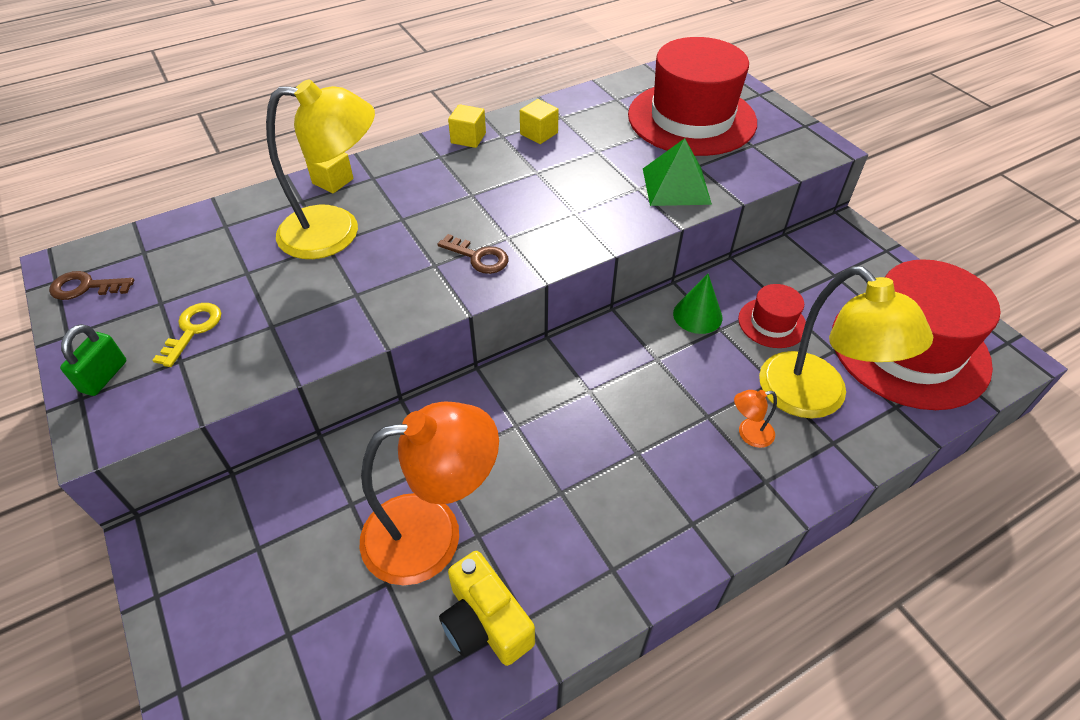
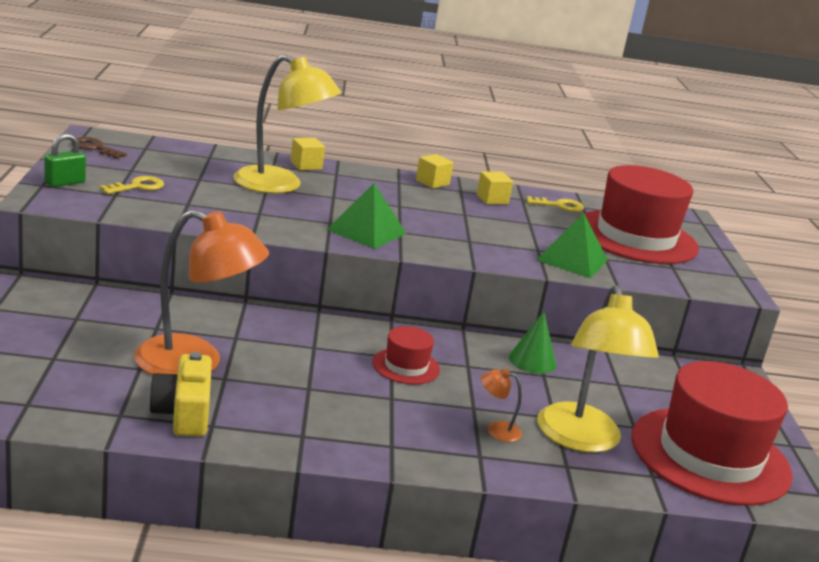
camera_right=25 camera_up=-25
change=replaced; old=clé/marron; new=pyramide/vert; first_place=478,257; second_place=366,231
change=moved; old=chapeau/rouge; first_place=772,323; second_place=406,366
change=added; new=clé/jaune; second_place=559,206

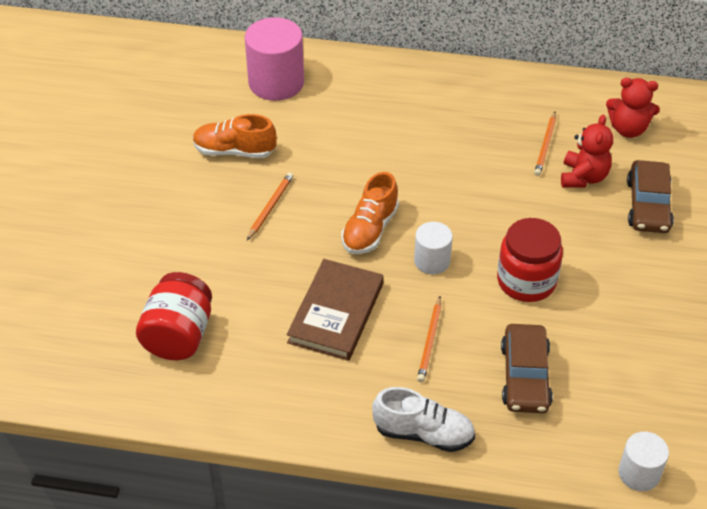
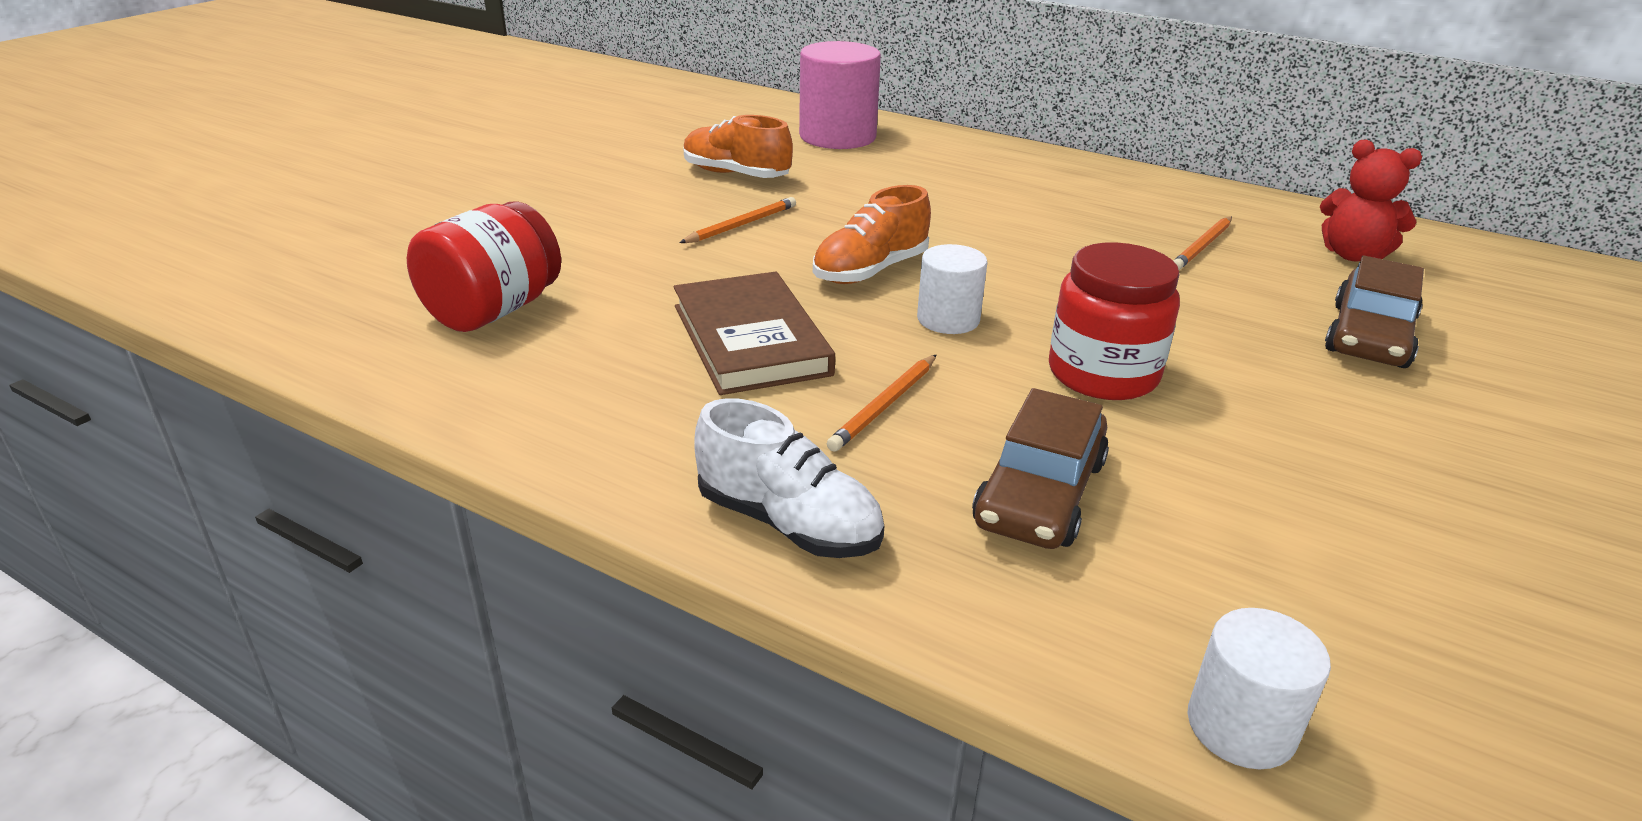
camera_right=20 camera_up=-15
change=turned; old=livre/marron; first_place=336,313; second_place=750,339; degrees=-60
change=removed; old=ours en peluche/rouge; first_place=583,177

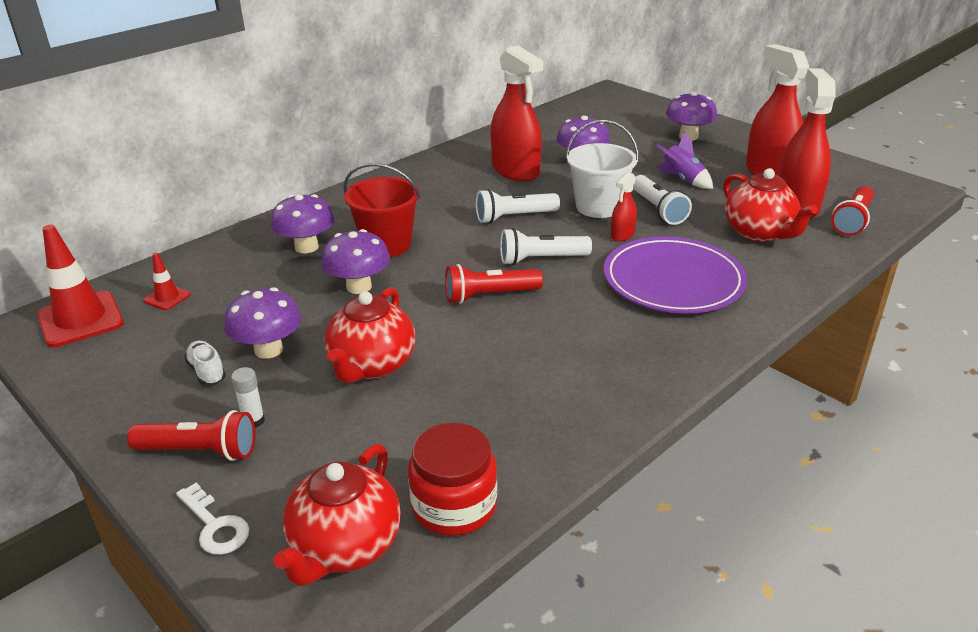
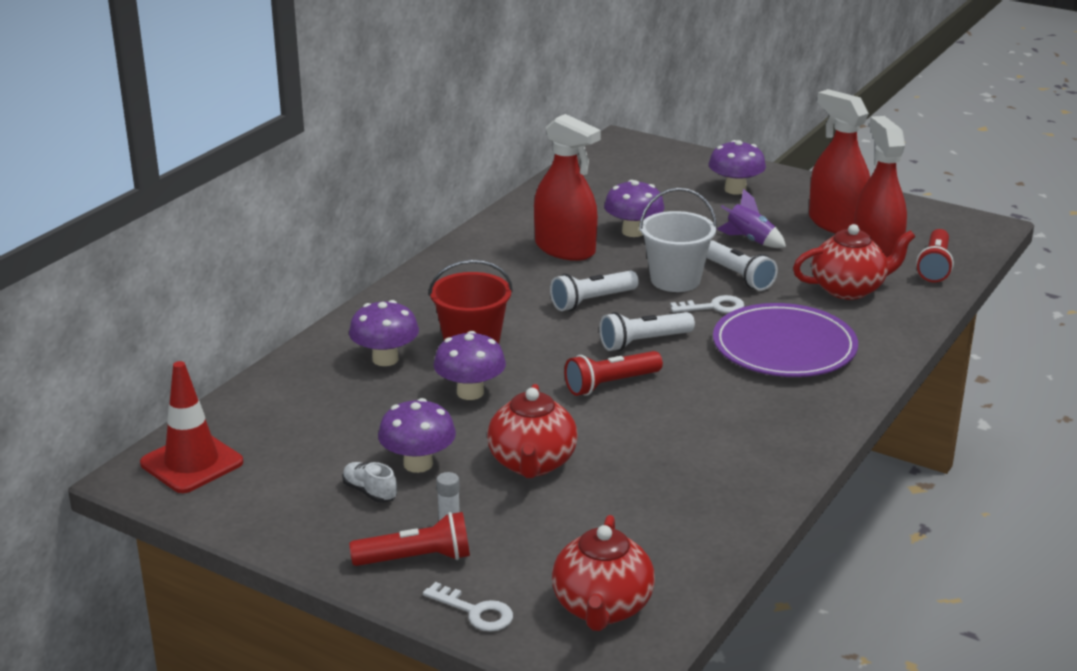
camera_right=-15 camera_up=-5
change=removed; old=cône de chantier/rouge; first_place=167,297
change=removed; old=bocal/rouge; first_place=454,506
change=replaced; old=vaporisateur/rouge; new=clé/blanc; first_place=622,235; second_place=714,307
change=turned; old=théière/rouge; first_place=759,233; second_place=849,289; degrees=-60

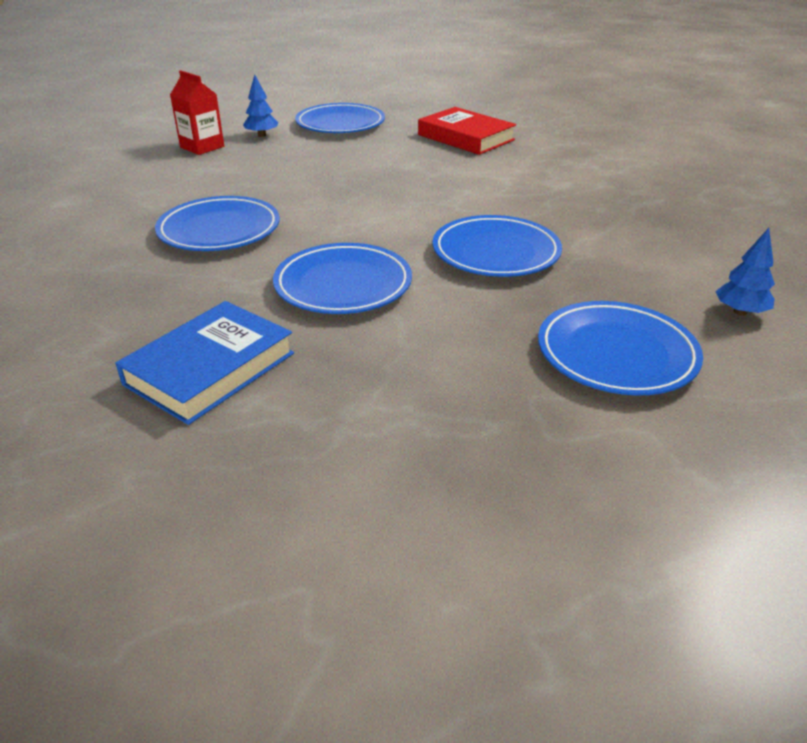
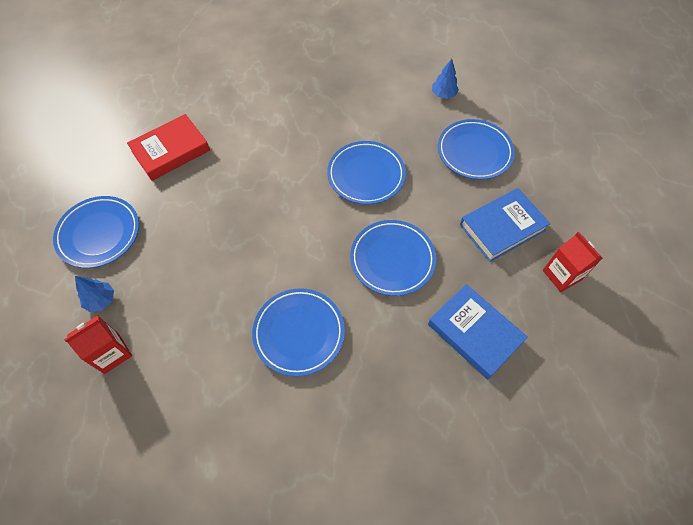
camera_right=-80 camera_up=25
change=added; new=livre/bleu; second_place=502,227
change=added; new=brique de lait/rouge; second_place=562,275

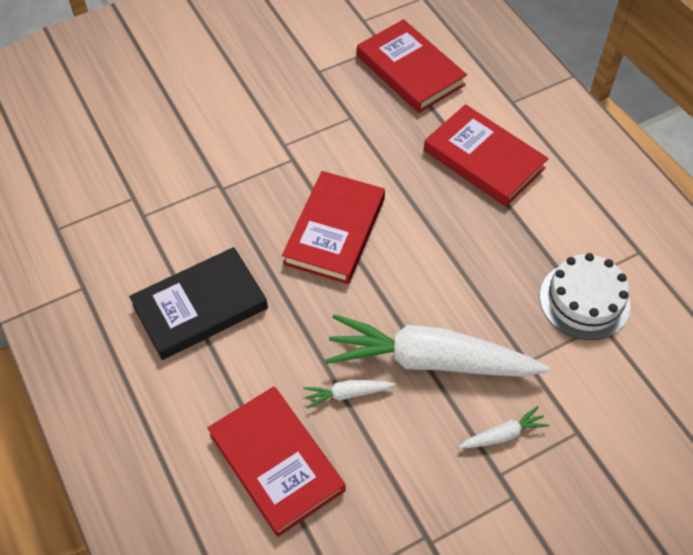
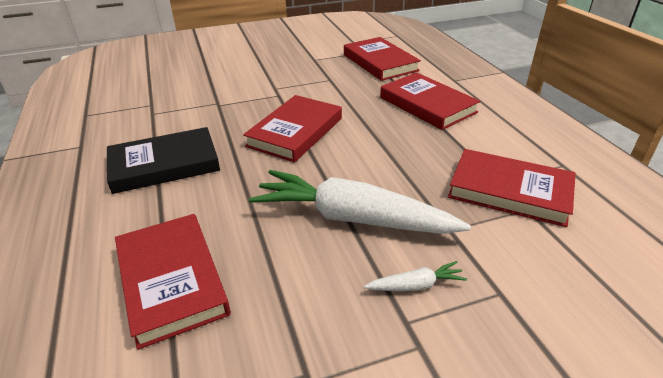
camera_right=10 camera_up=-20
change=removed; old=carotte/blanc; first_place=347,394
change=replaced; old=gâteau/blanc; new=livre/rouge; first_place=584,300; second_place=509,191

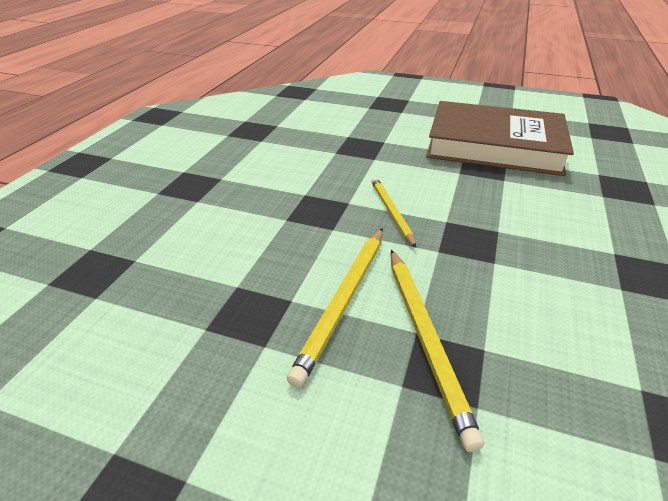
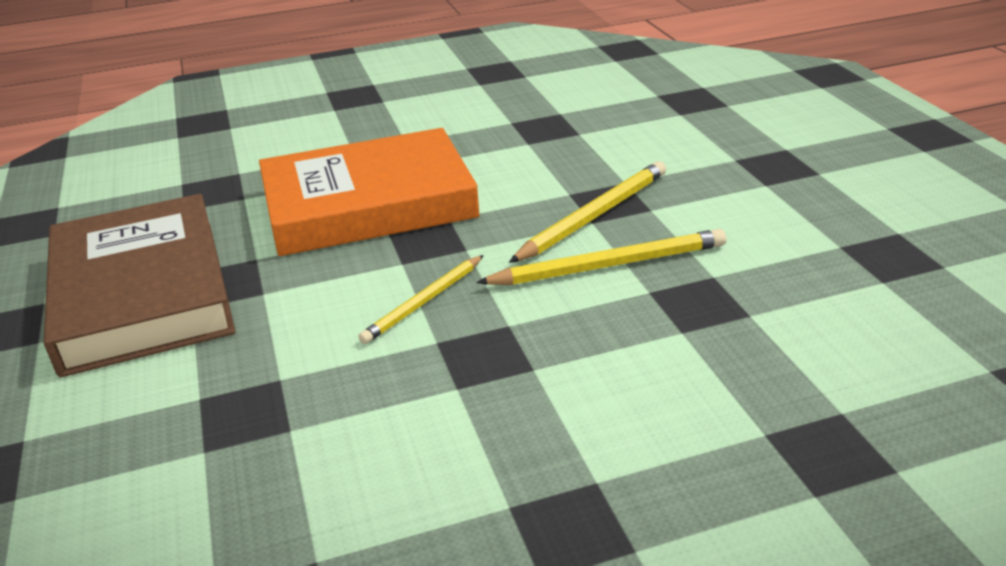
camera_right=-125 camera_up=-5
change=added; new=livre/orange; second_place=369,204

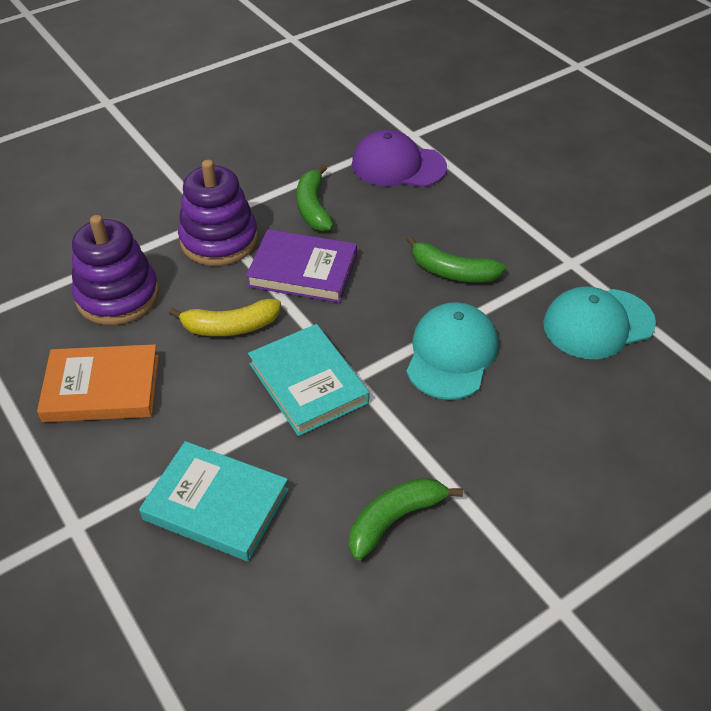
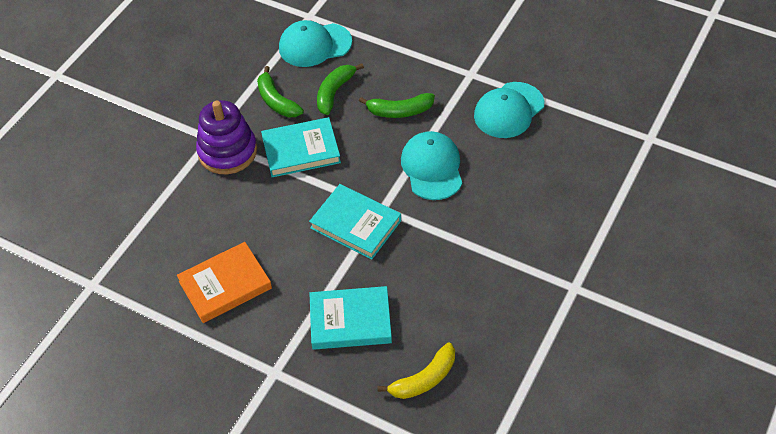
camera_right=-25 camera_up=5
change=removed; old=jouet à empiler/violet; first_place=118,296
change=moved; old=banane/jaune; first_place=230,327; second_place=424,379
change=recoloured; old=livre/violet; new=livre/turquoise; first_place=303,271; second_place=301,150
change=moved; old=banane/vert; first_place=395,519; second_place=334,92
change=recoloured; old=casquette/violet; new=casquette/turquoise; first_place=398,165; second_place=314,45

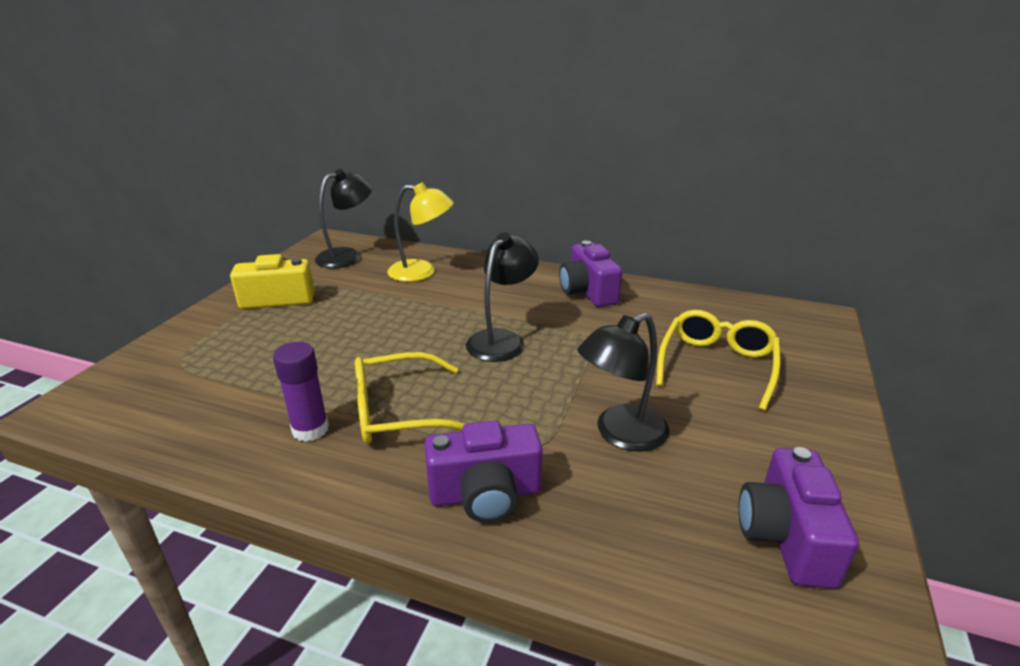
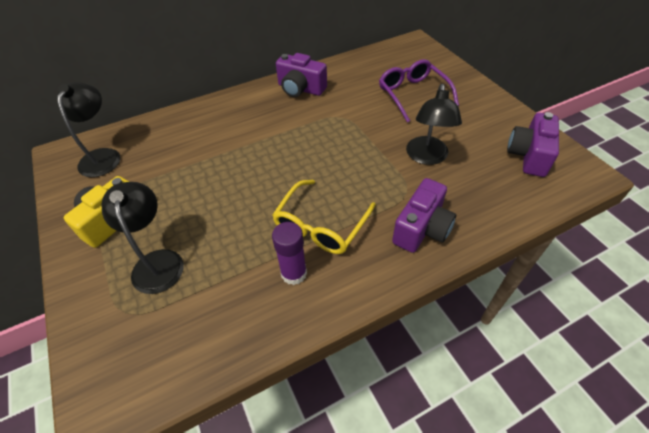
camera_right=-45 camera_up=20
change=removed; old=lampe/jaune; first_place=422,272
change=moved; old=lampe/noir; first_place=502,339; second_place=157,261
change=recoloured; old=lunettes/jaune; new=lunettes/violet; first_place=717,365; second_place=413,95
change=turned; old=appareil photo/violet; first_place=785,537; second_place=529,155; degrees=60

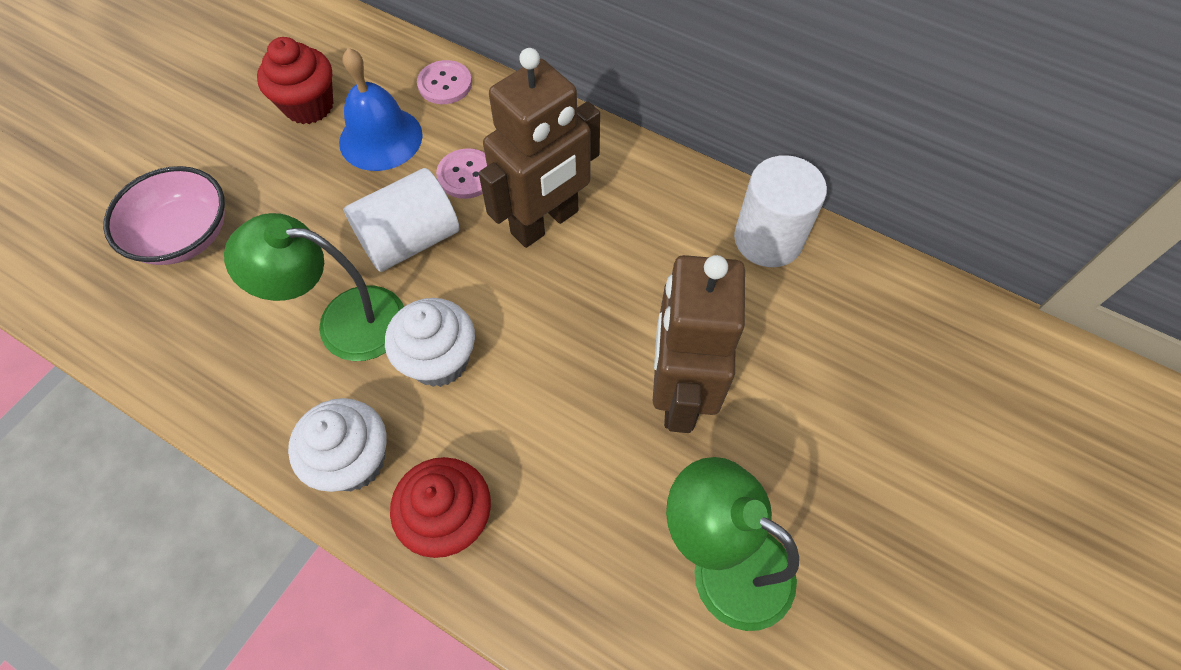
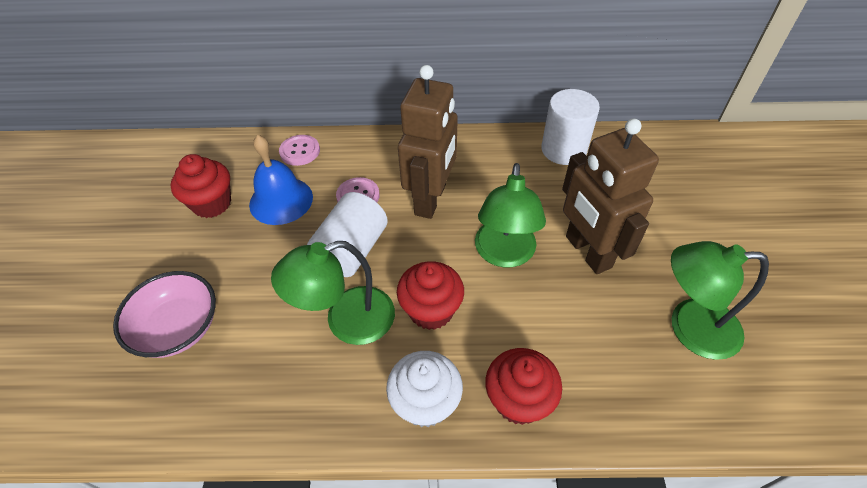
camera_right=-30 camera_up=-10
change=recoloured; old=muffin/blanc; new=muffin/rouge; first_place=439,360; second_place=431,310
change=added; new=lampe/vert; second_place=504,254

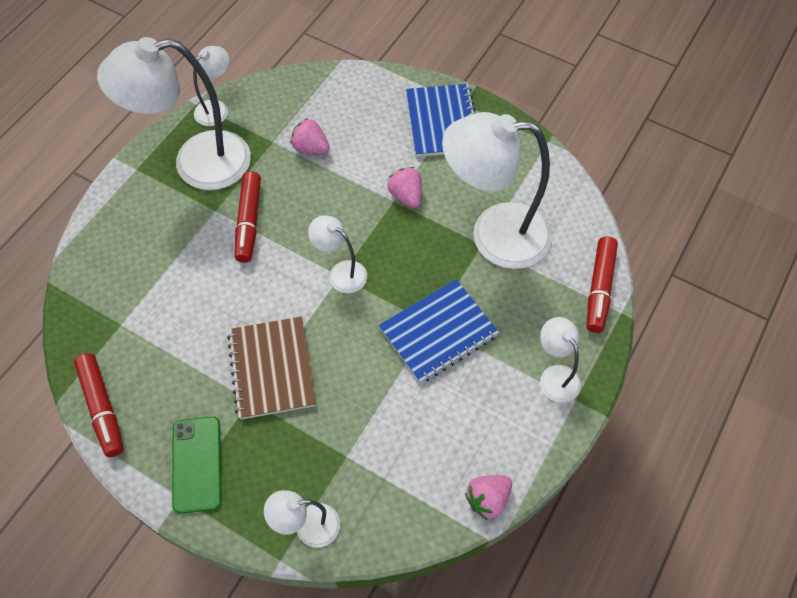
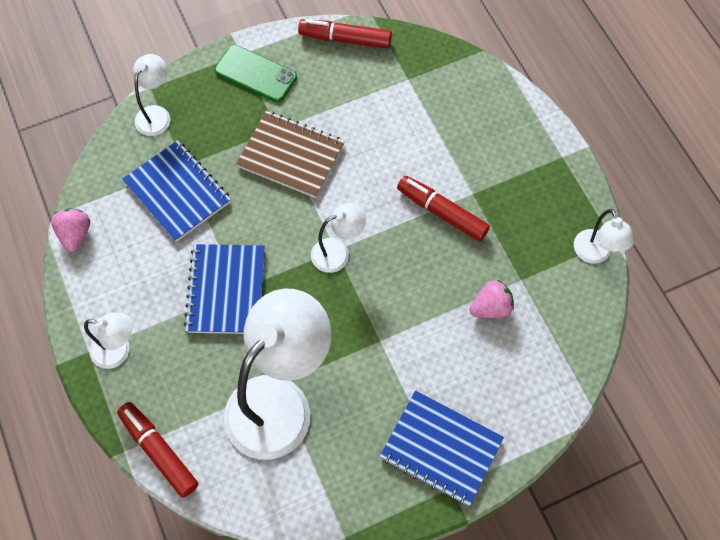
camera_right=125 camera_up=5
change=removed; old=lampe/blanc; first_place=196,164
change=removed; old=fraise/rose; first_place=406,196
change=added; new=carnet/bleu; second_place=177,192

